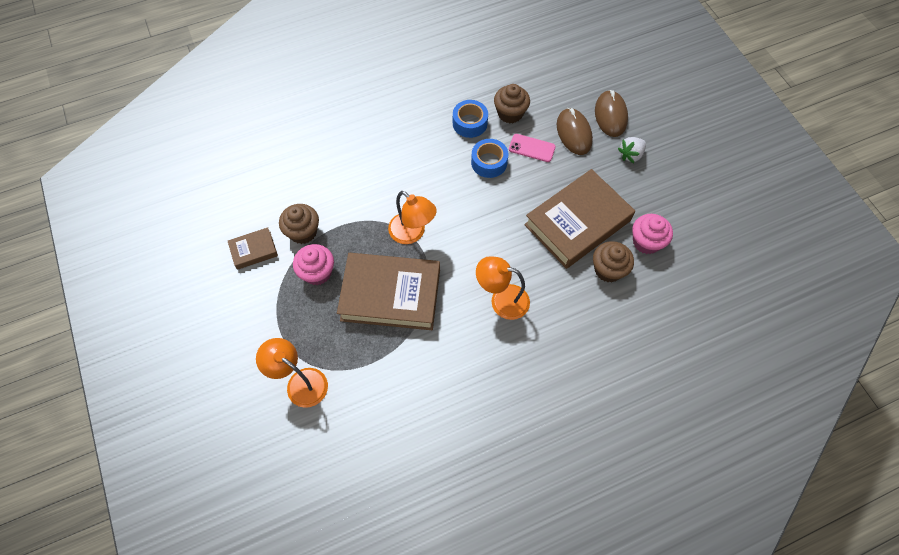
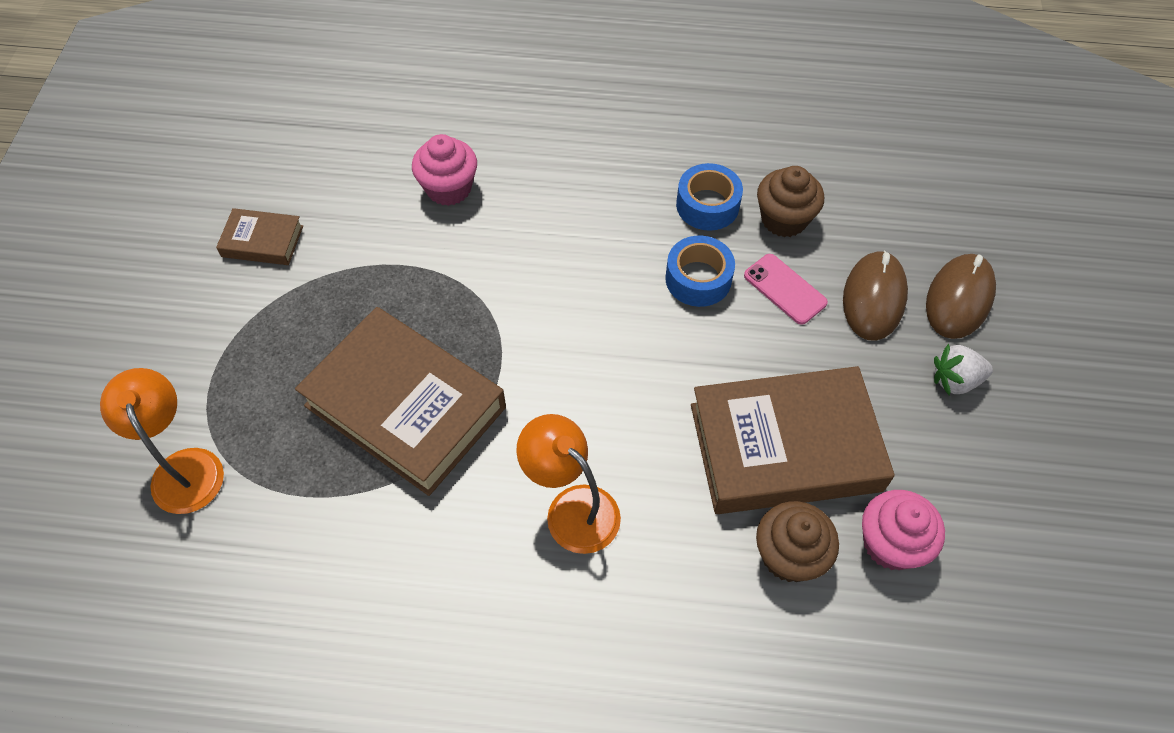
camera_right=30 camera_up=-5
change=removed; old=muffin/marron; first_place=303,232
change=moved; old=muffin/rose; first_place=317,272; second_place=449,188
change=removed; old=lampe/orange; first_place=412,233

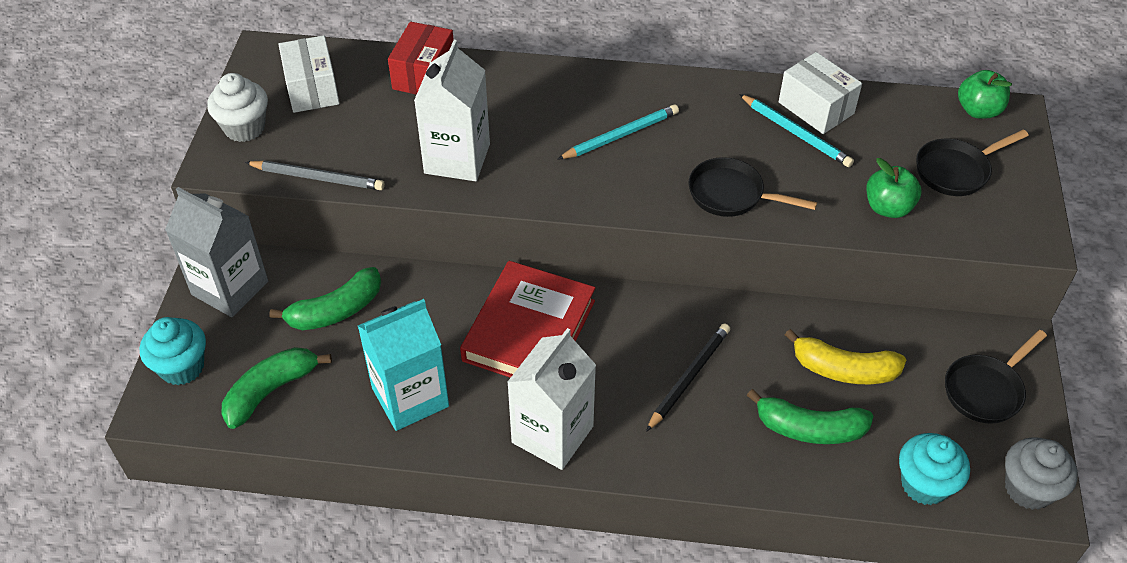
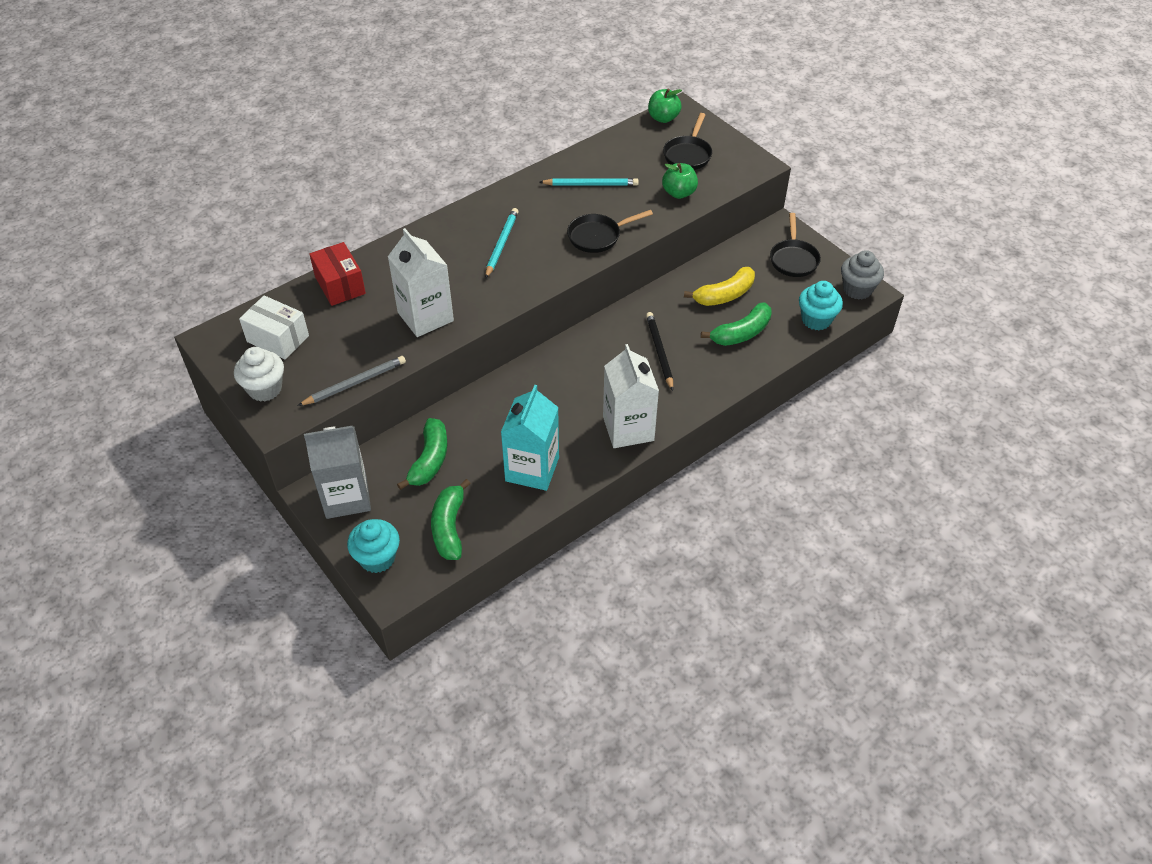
camera_right=-45 camera_up=0
change=removed; old=livre/rouge; first_place=529,330
change=removed; old=boîte/blanc; first_place=816,108

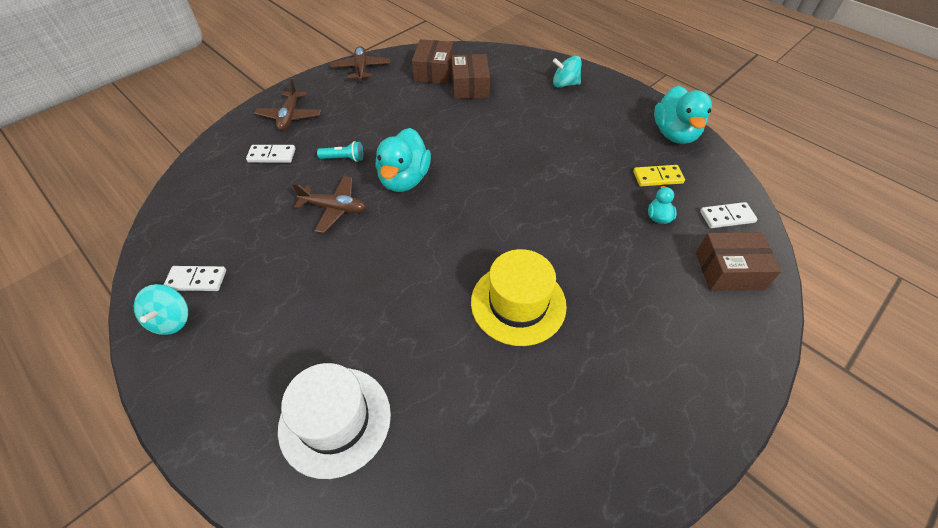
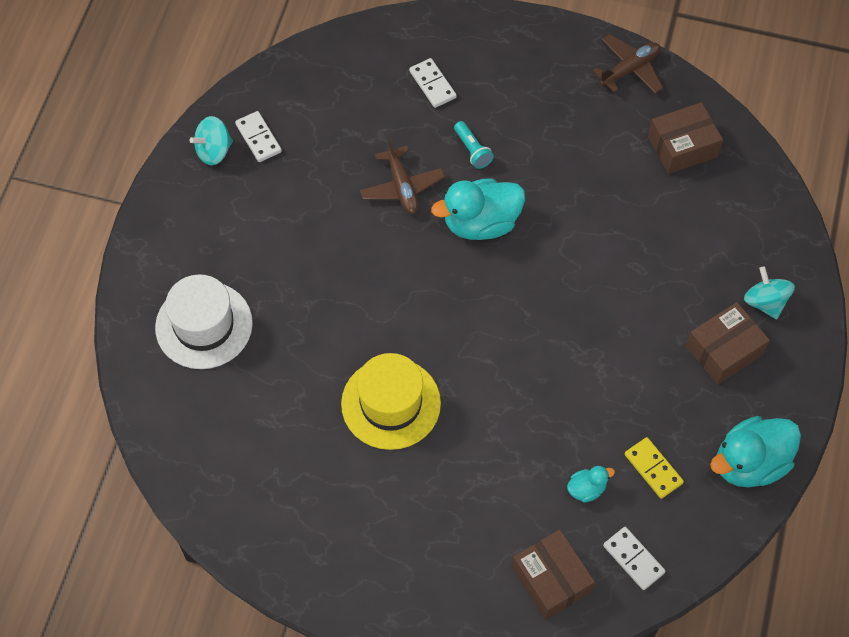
camera_right=60 camera_up=10
change=removed; old=avion/marron; first_place=290,117
change=moved; old=boîte/marron; first_place=470,86; second_place=724,350

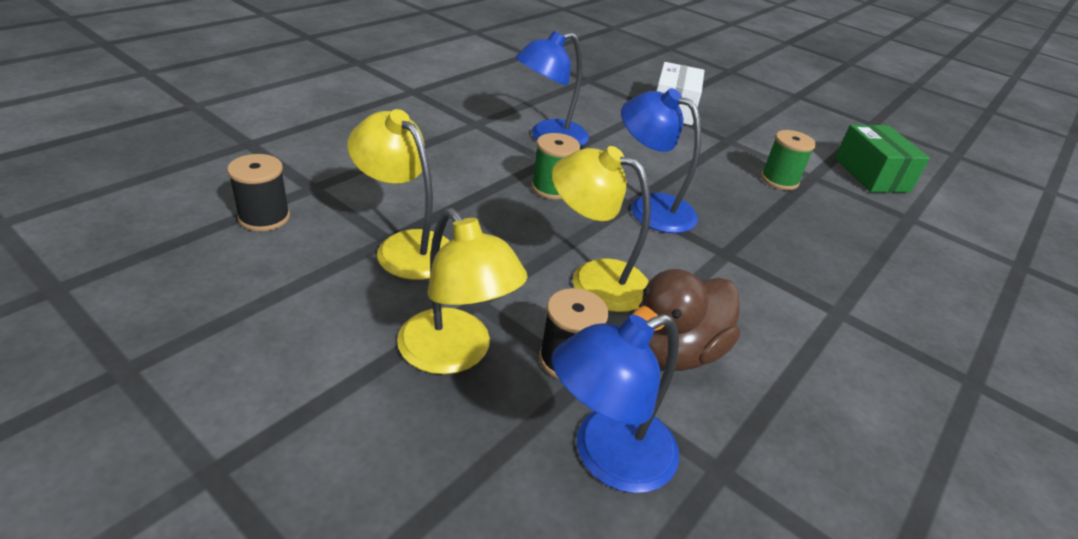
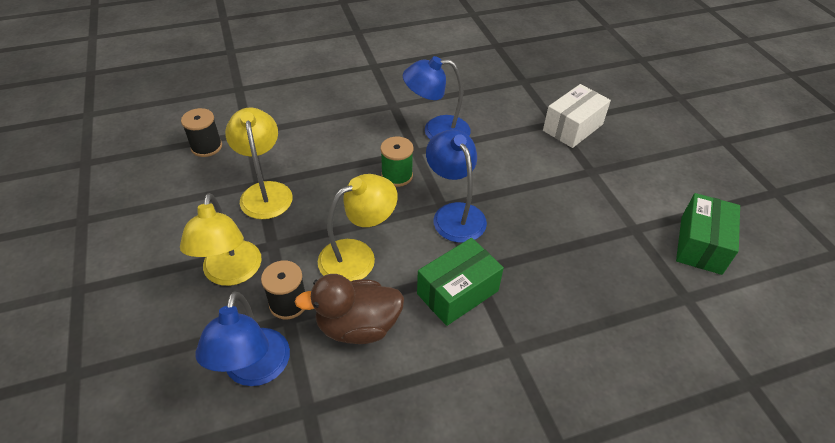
camera_right=35 camera_up=10
change=turned; old=lampe/jaune; first_place=594,279; second_place=358,256; degrees=90
change=turned; old=lampe/bleu; first_place=607,457; second_place=254,370; degrees=-90
change=removed; old=bobine/vert; first_place=779,180
change=added; new=boîte/vert; second_place=457,292

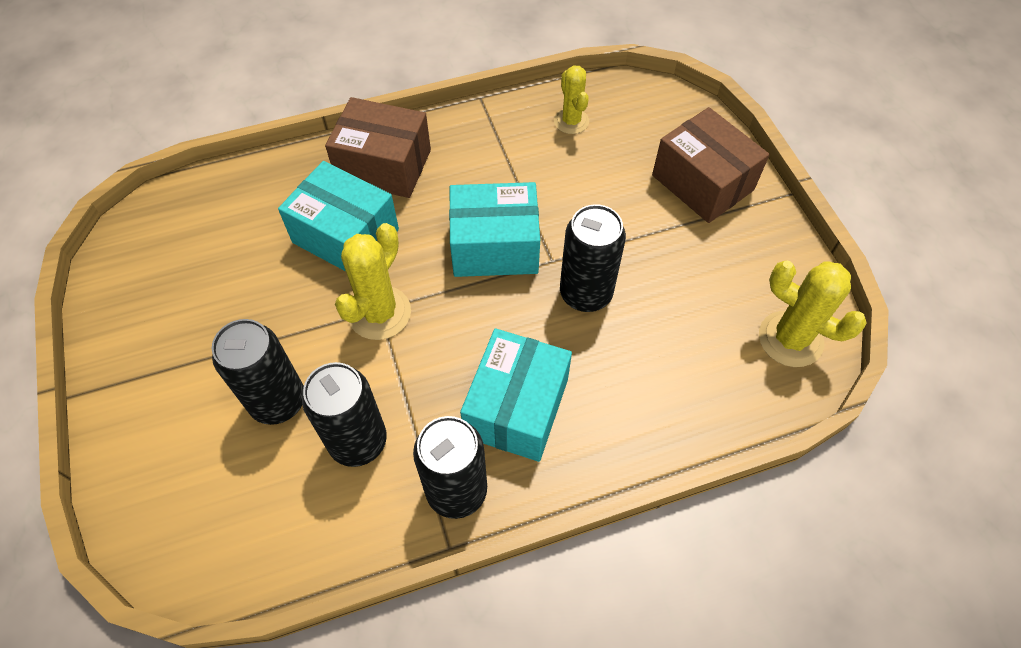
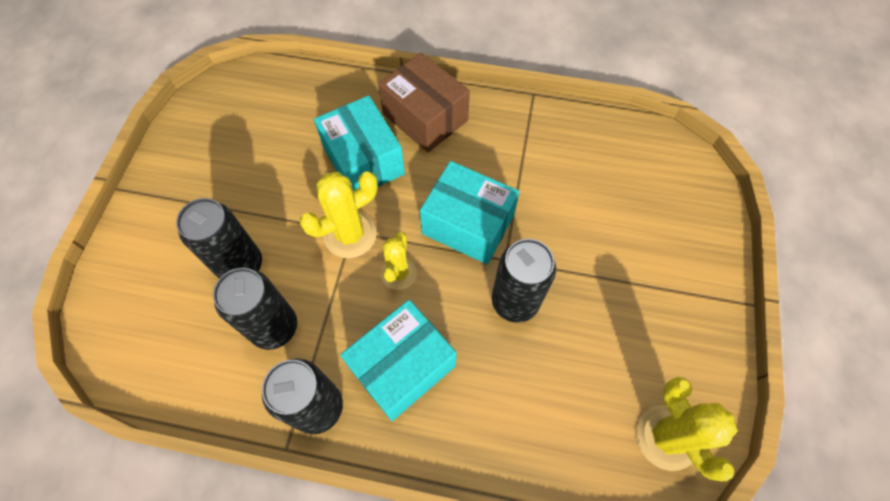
camera_right=30 camera_up=5
change=moved; old=cactus/jaune; first_place=571,121; second_place=398,273
change=removed; old=boîte/marron; first_place=702,182

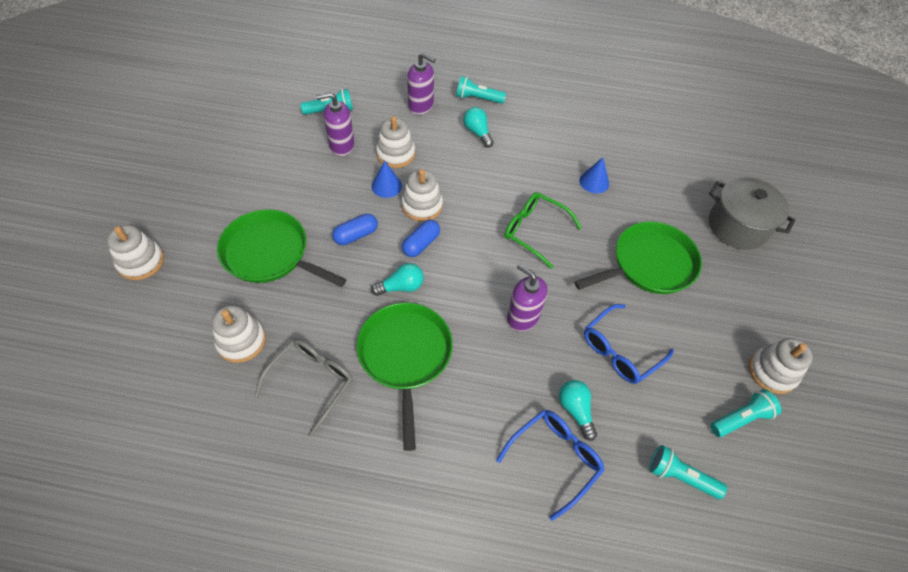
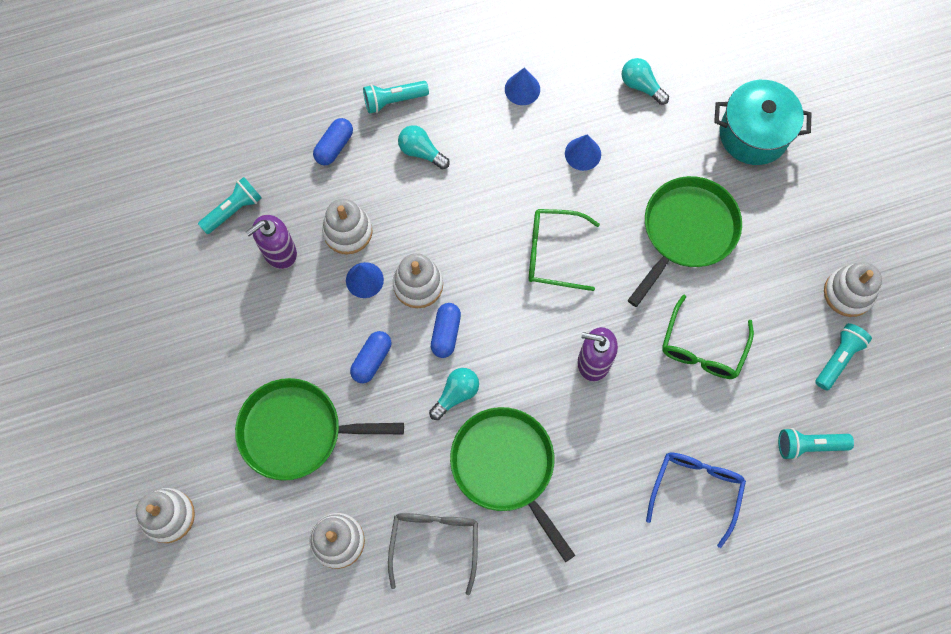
camera_right=-25 camera_up=15
change=replaced; old=distributeur de savon/violet; new=gélule/bleu; first_place=421,106; second_place=334,146
change=moved; old=ampoule/turquoise; first_place=575,410; second_place=641,86
change=recoloured; old=lunettes/bleu; new=lunettes/vert; first_place=620,351; second_place=702,348
change=recoloured; old=marmite/gris; new=marmite/turquoise; first_place=737,226; second_place=753,134
change=added; new=cône/bleu; second_place=522,89

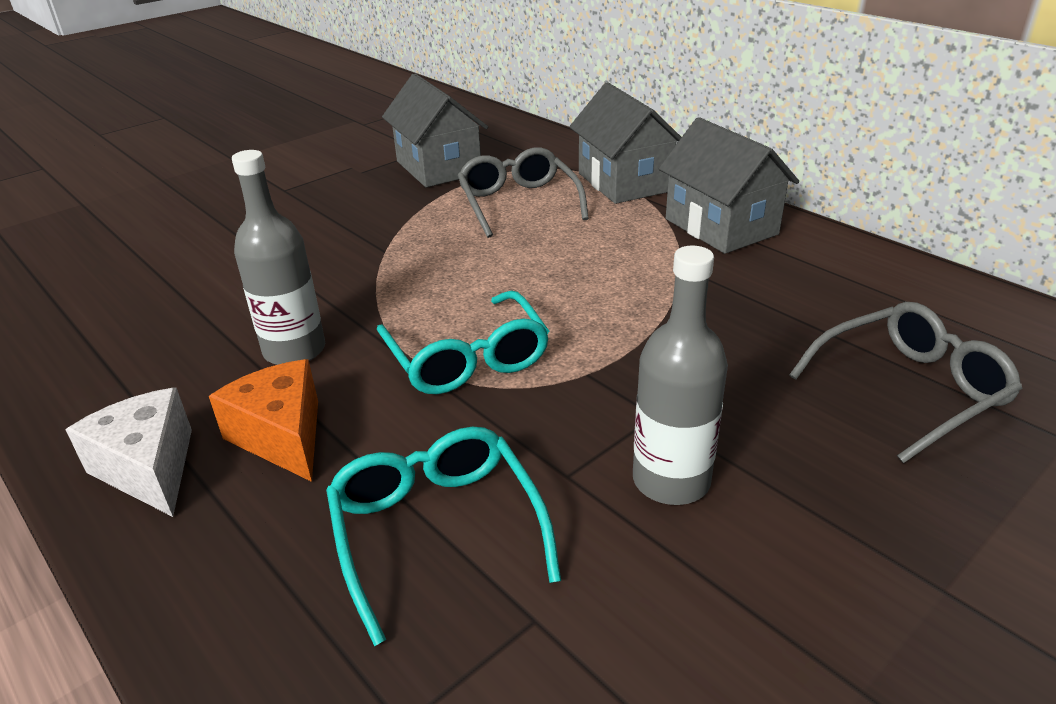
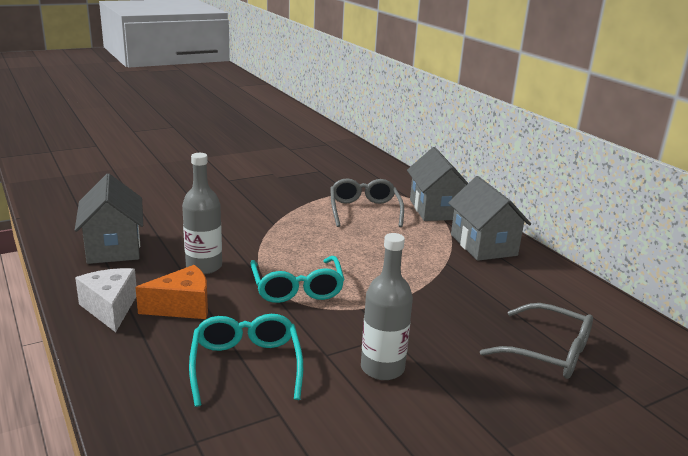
camera_right=10 camera_up=-10
change=turned; old=fromage/orange; first_place=282,436; second_place=182,307; degrees=90
change=moved; old=maison/gris; first_place=438,167; second_place=113,247
change=turned; old=lunettes/gris; first_place=909,390; second_place=548,352; degrees=45

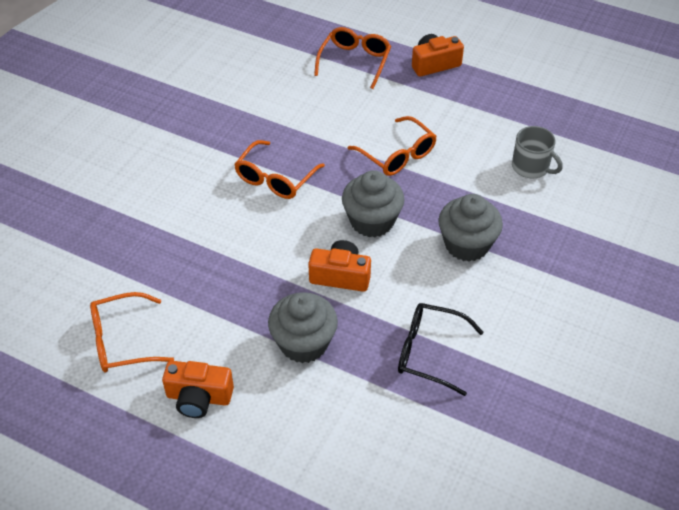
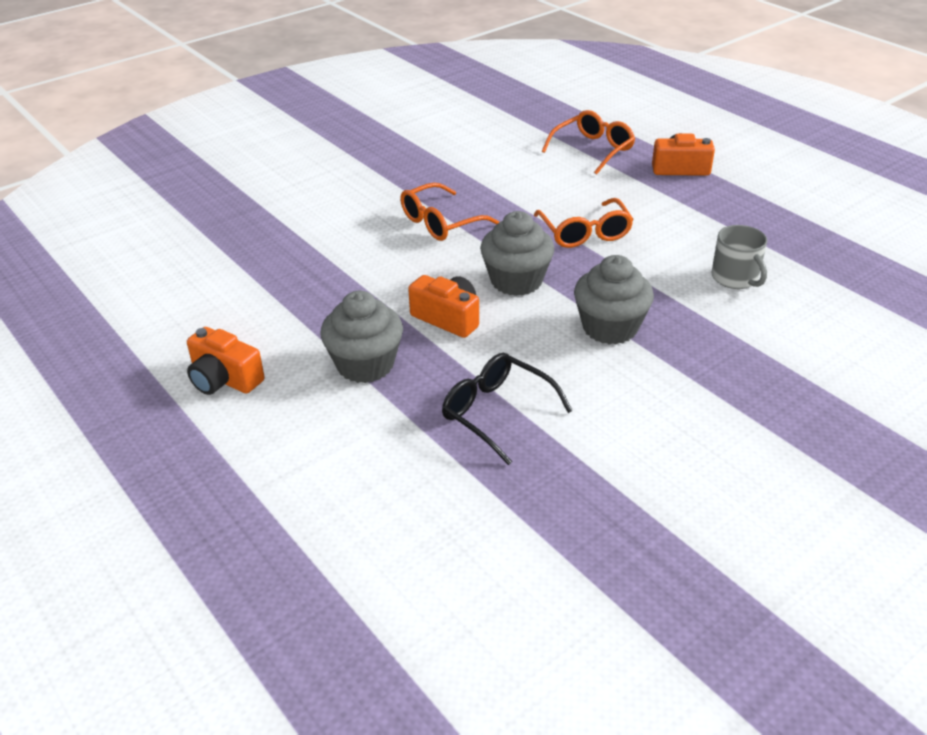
camera_right=25 camera_up=-10
change=removed; old=lunettes/orange; first_place=122,341

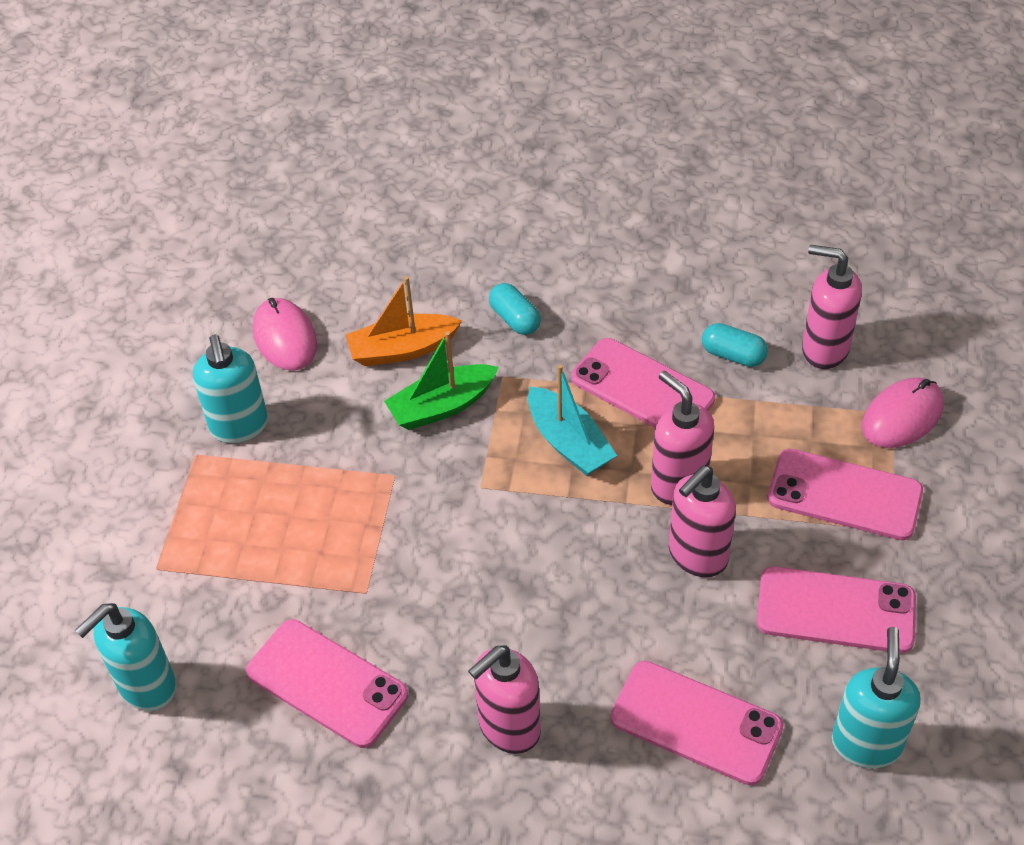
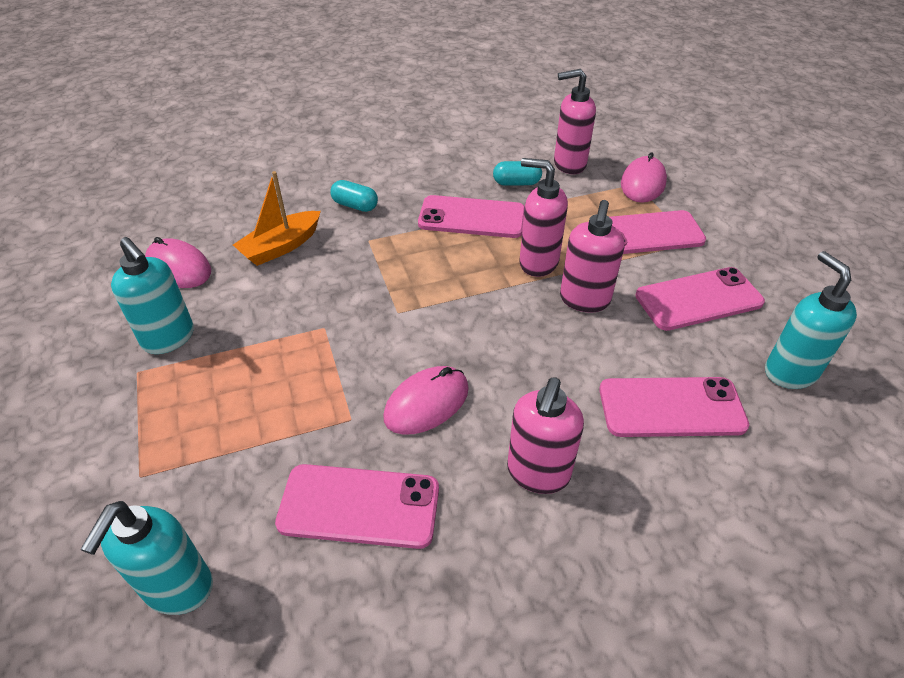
camera_right=-30 camera_up=-5
change=removed; old=bateau/vert; first_place=442,406
change=removed; old=bateau/turquoise; first_place=568,442
change=added; new=souris/rose; second_place=426,403

